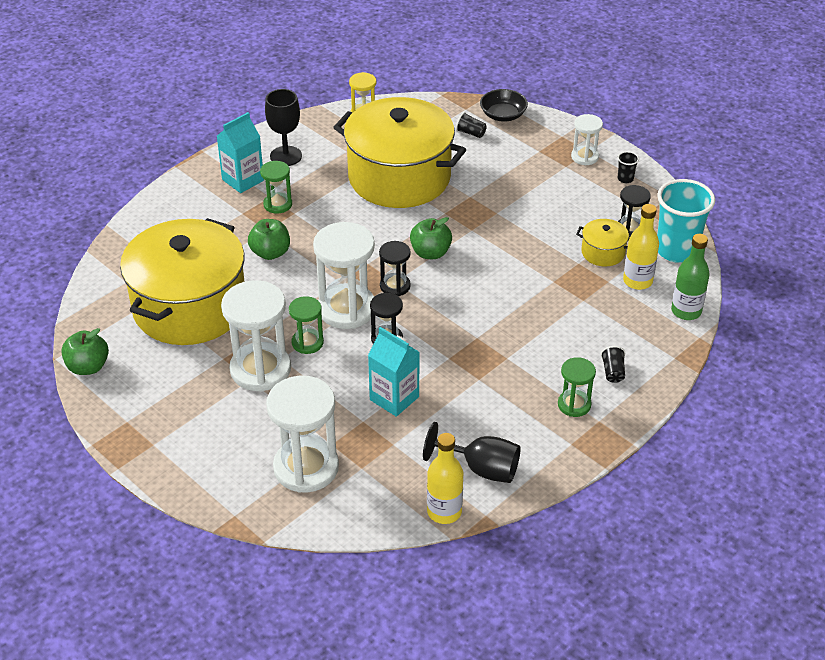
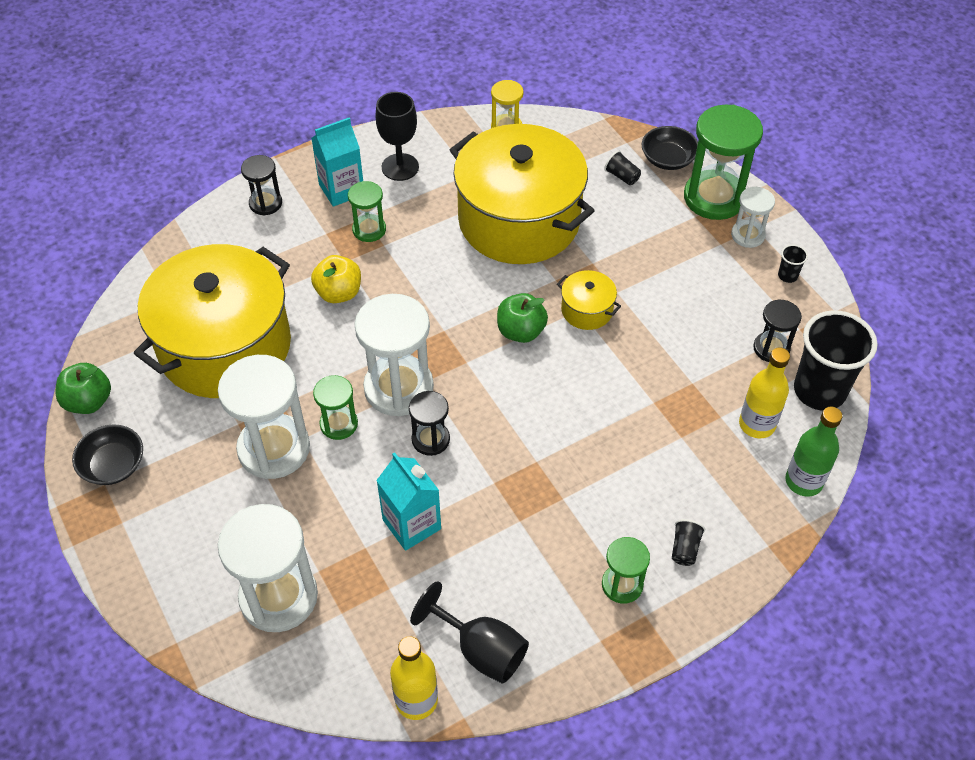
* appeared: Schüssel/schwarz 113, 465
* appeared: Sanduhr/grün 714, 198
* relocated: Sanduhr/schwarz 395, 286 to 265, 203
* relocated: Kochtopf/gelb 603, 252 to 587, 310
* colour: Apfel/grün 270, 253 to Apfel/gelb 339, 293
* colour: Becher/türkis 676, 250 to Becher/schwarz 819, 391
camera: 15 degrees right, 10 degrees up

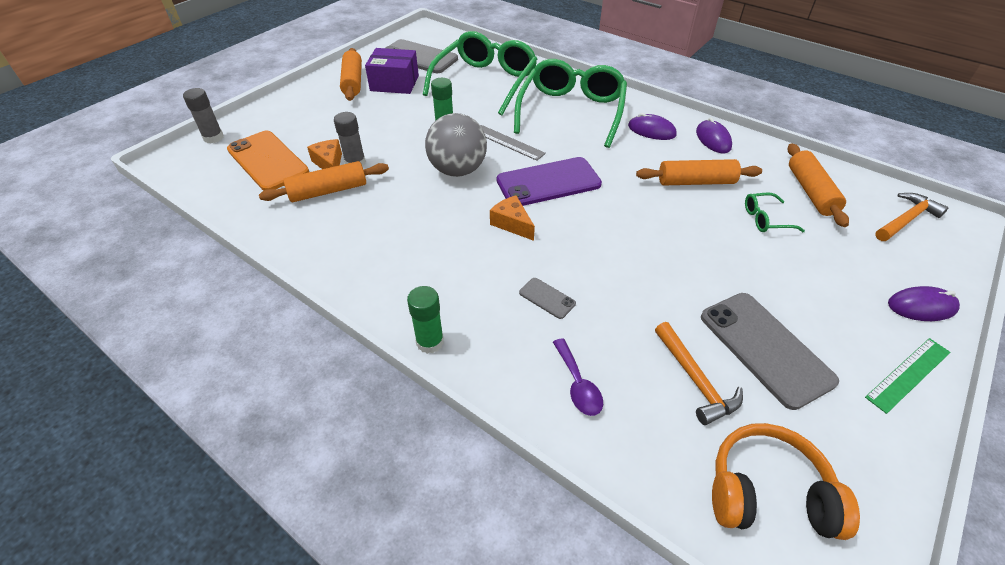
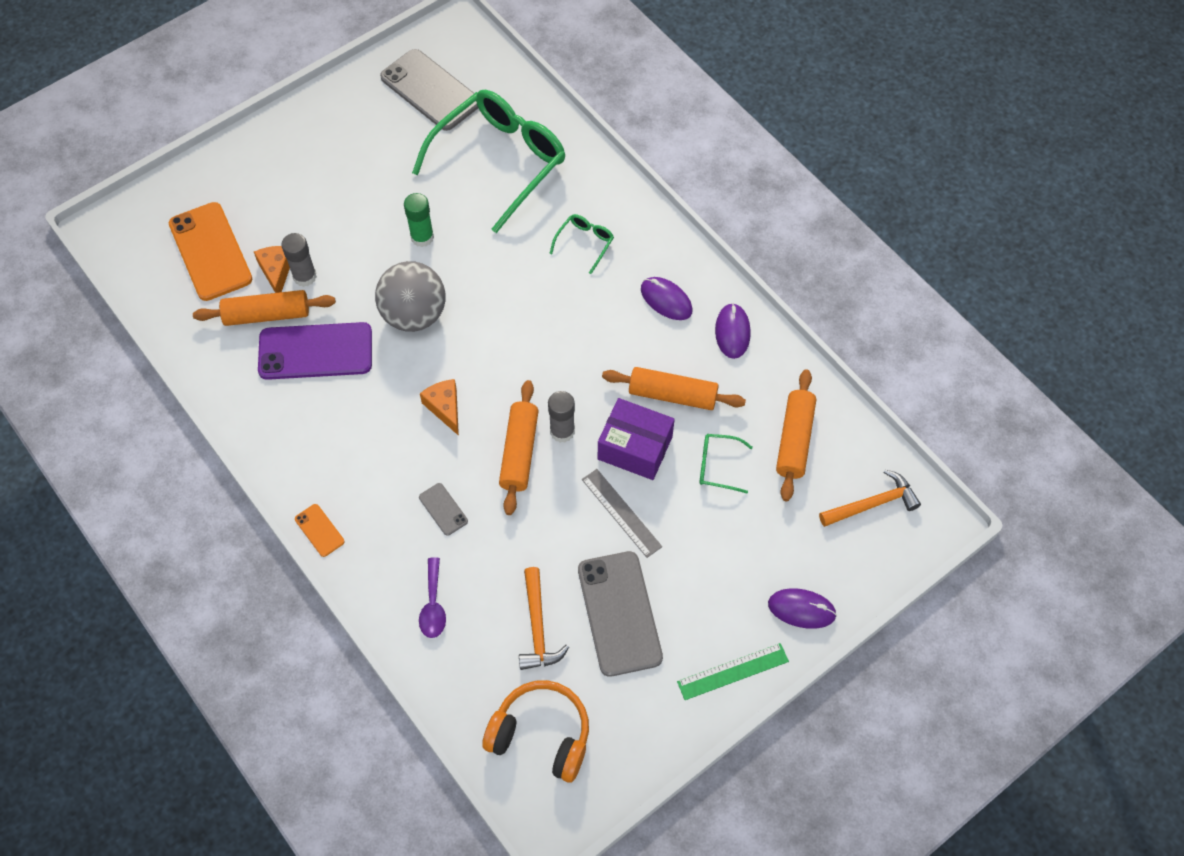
* relocated: Klebestift/grau 213, 137 to 562, 431
* relocated: Nudelholz/orange 352, 82 to 519, 452
* relocated: Schachtel/lila 394, 83 to 635, 447
* relocated: Lineal/grau 508, 142 to 621, 513
* relocated: Handy/lila 548, 182 to 315, 351
* exchanged: Klebestift/grün 430, 342 to Handy/orange 319, 530
* size: Brille/grün 571, 111 = 585, 243 x0.41
camera: 15 degrees right, 15 degrees up

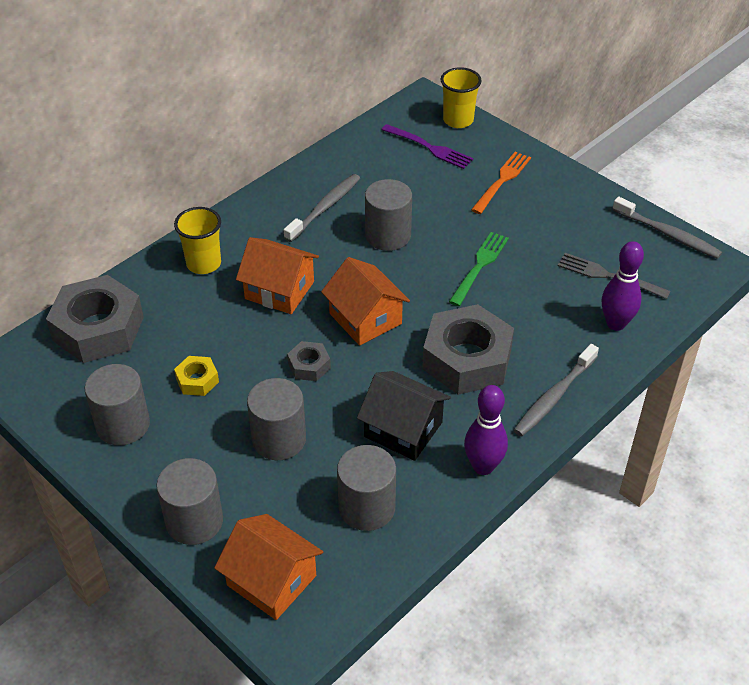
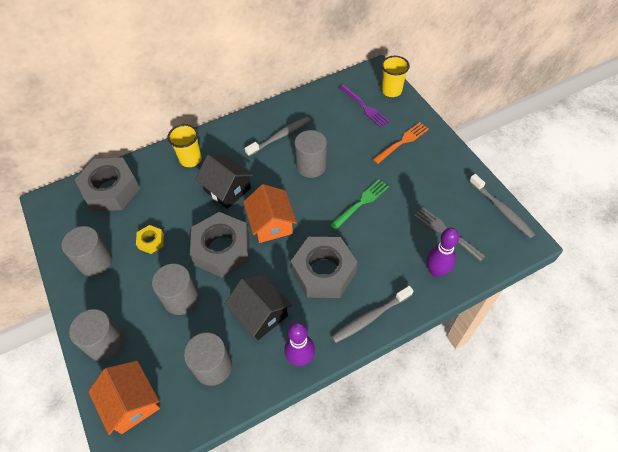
* colour: Haus/orange 279, 290 to Haus/schwarz 227, 189
* size: Sechskantmutter/grau 309, 366 = 222, 249 x2.18
camera: 20 degrees right, 10 degrees up

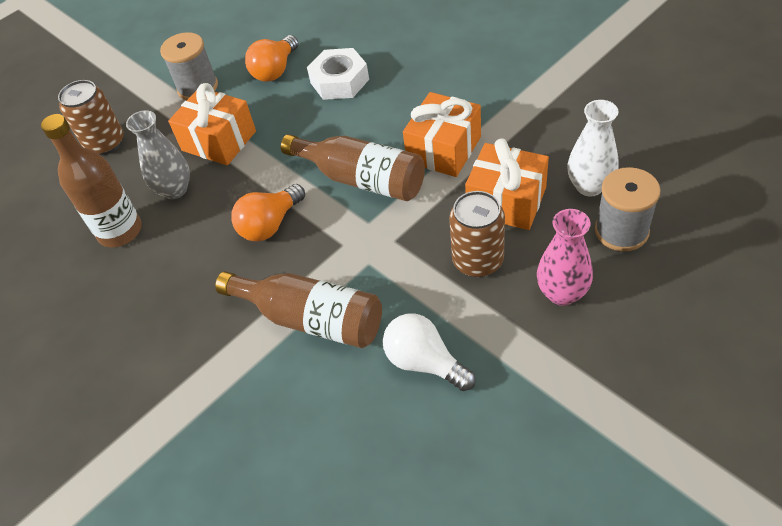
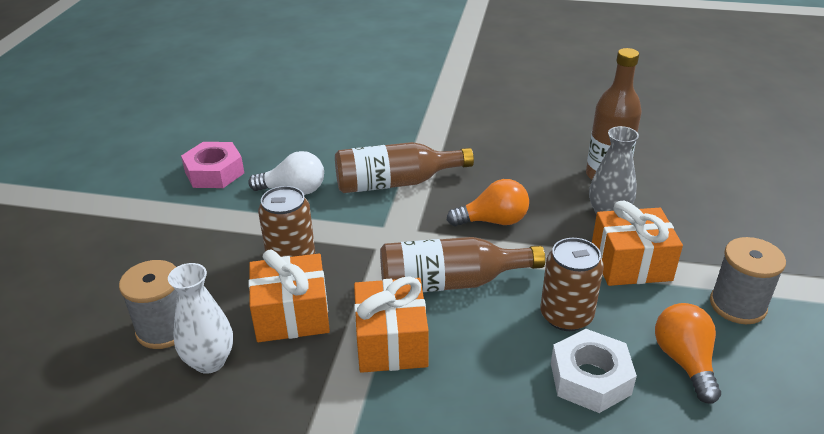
* missing: Vase/rosa 562, 293
* appeared: Sechskantmutter/rosa 214, 172
* relocated: Dose/braun 105, 143 to 566, 316
* spun: Glühbirne/orange 270, 224 = 493, 221 75 degrees clockwise
camera: 140 degrees right, 15 degrees down

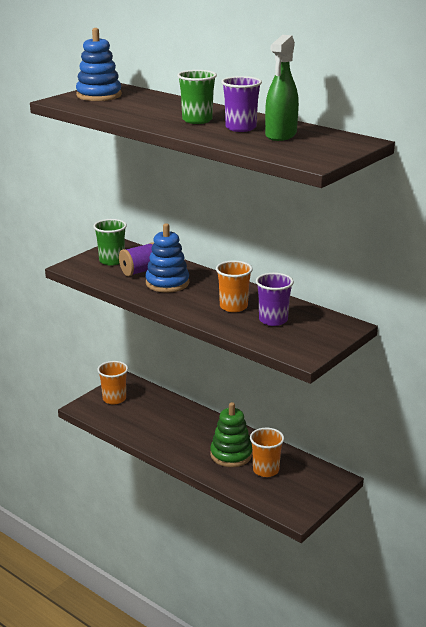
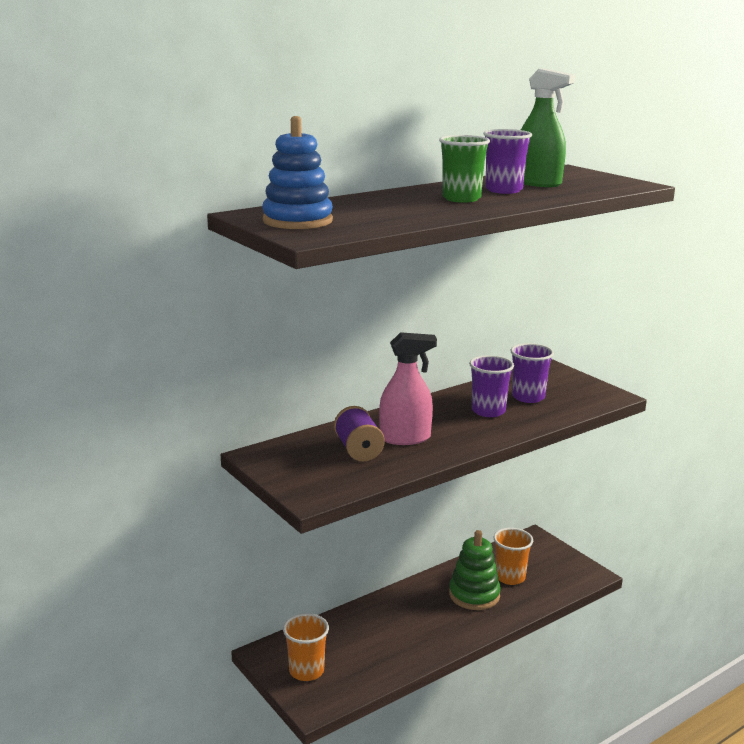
* missing: Becher/grün 112, 261
* exchanged: Stapelspielzeug/blau 167, 283 to Sprühflasche/rosa 405, 438
* colour: Becher/orange 233, 307 to Becher/lila 488, 411
camera: 75 degrees left, 5 degrees down

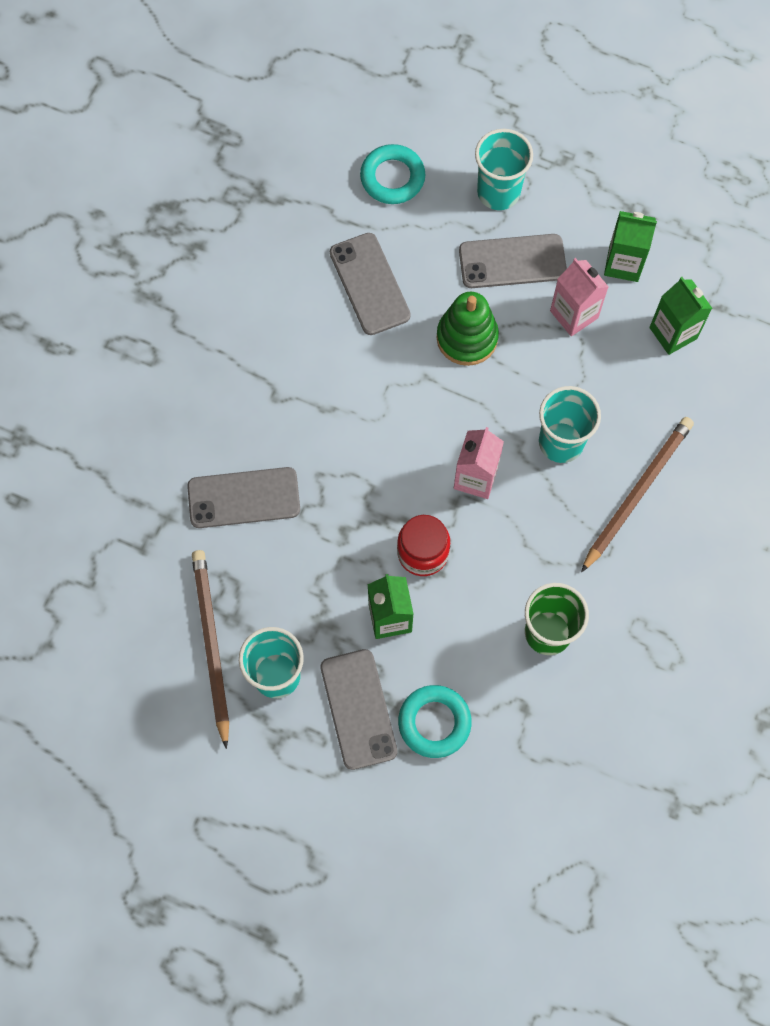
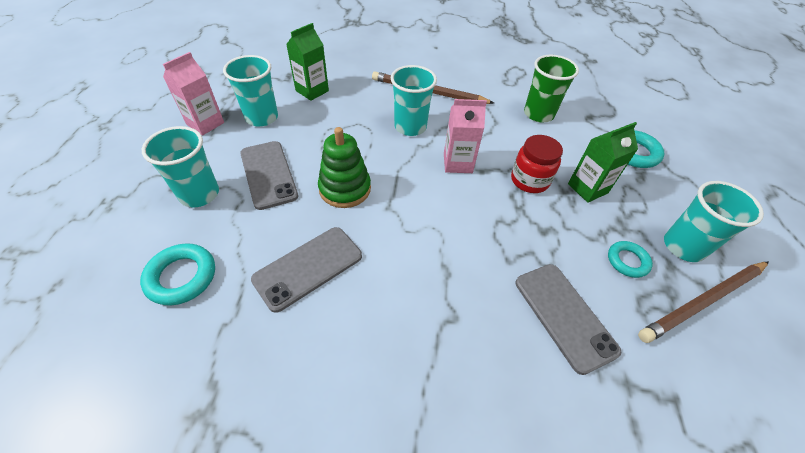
* missing: Handy/grau 358, 709
* appeared: Ring/türkis 627, 261
* relocated: Getränkekarton/rosa 574, 314 to 205, 124
* exchanged: Getränkekarton/grün 623, 263 to Becher/türkis 262, 118
camera: 110 degrees left, 20 degrees down

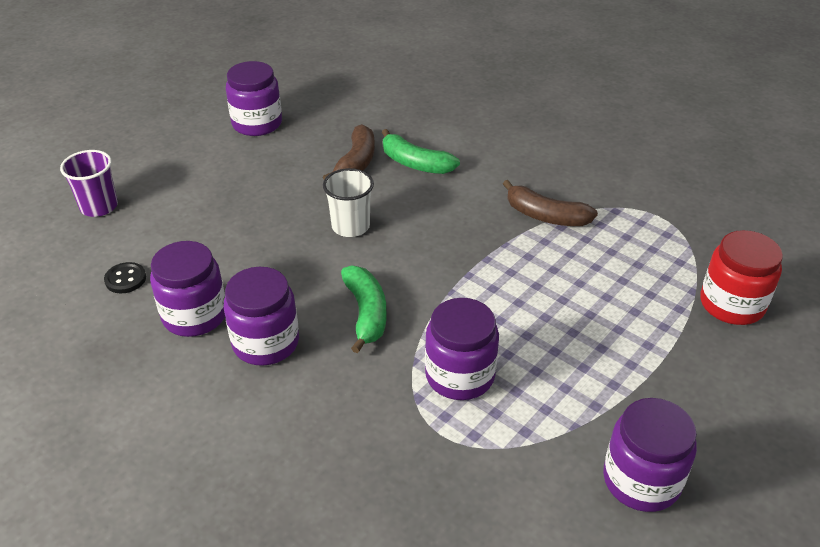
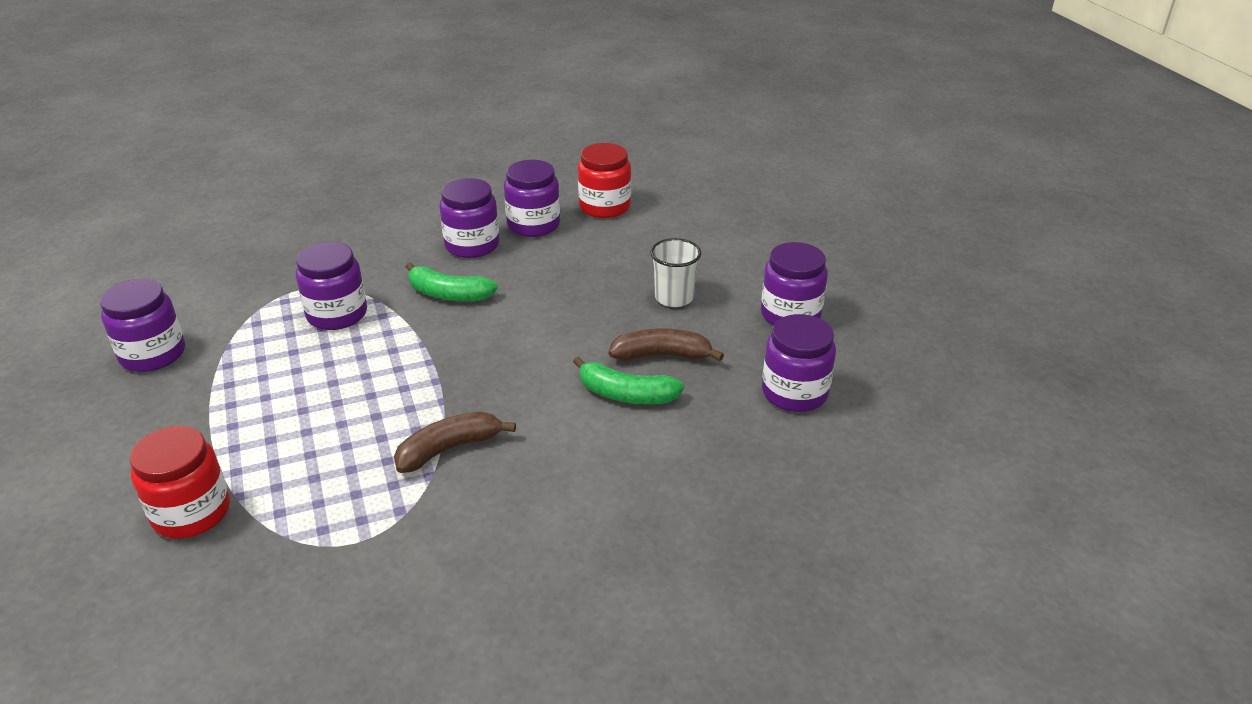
* missing: Becher/lila 99, 206
* appeared: Einmachglas/lila 794, 392
* relocated: Becher/weiß 350, 226 to 674, 298
* exchanged: Knopf/schwarz 125, 279 to Einmachglas/rot 604, 207
* spun: Banane/braun 356, 162 = 662, 355 135 degrees clockwise
* spun: Banane/grün 415, 163 = 625, 394 135 degrees counterclockwise
camera: 120 degrees right, 5 degrees down

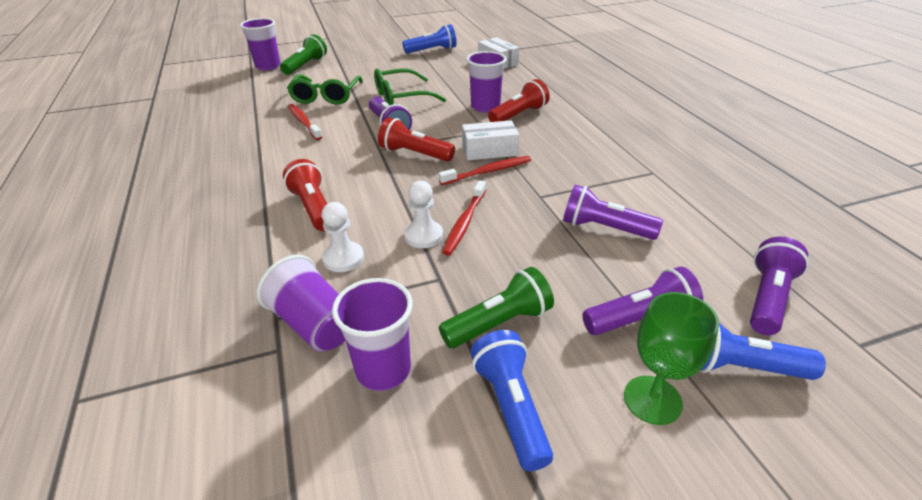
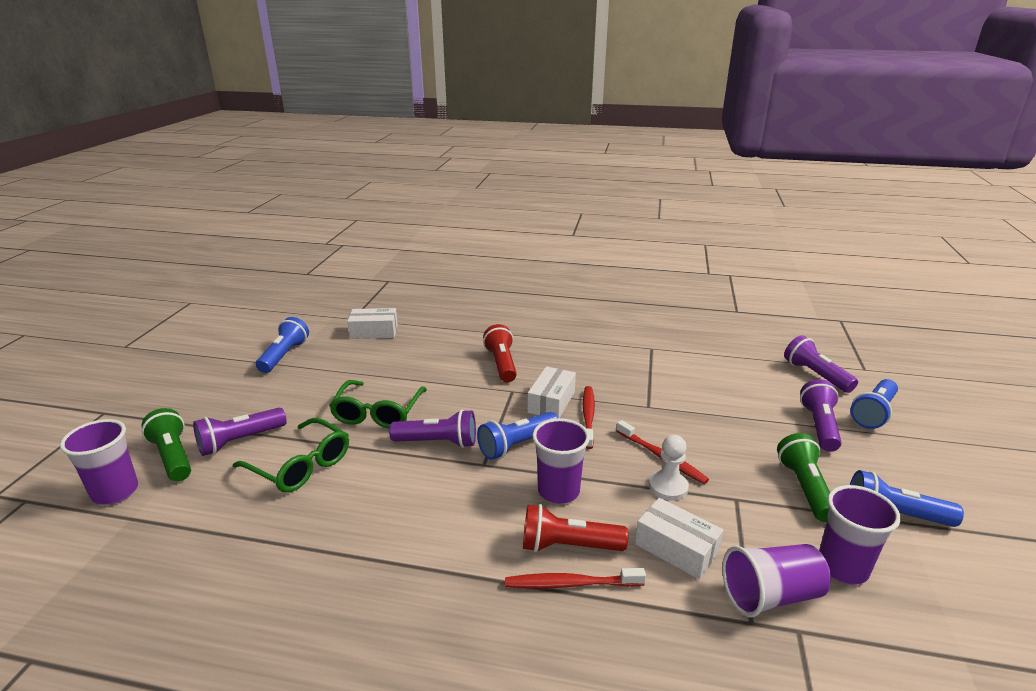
* missing: Kelch/grün 652, 400
* relocated: Zahnbürste/rot 303, 122 to 570, 584
* relocated: Becher/lila 485, 107 to 558, 491
* relocated: Taschenlampe/lila 604, 228 to 240, 441
* exchanged: Bauer/weiß 343, 258 to Schachtel/weiß 676, 548
* colour: Taschenlampe/rot 415, 154 to Taschenlampe/blau 517, 445
camera: 60 degrees left, 10 degrees down

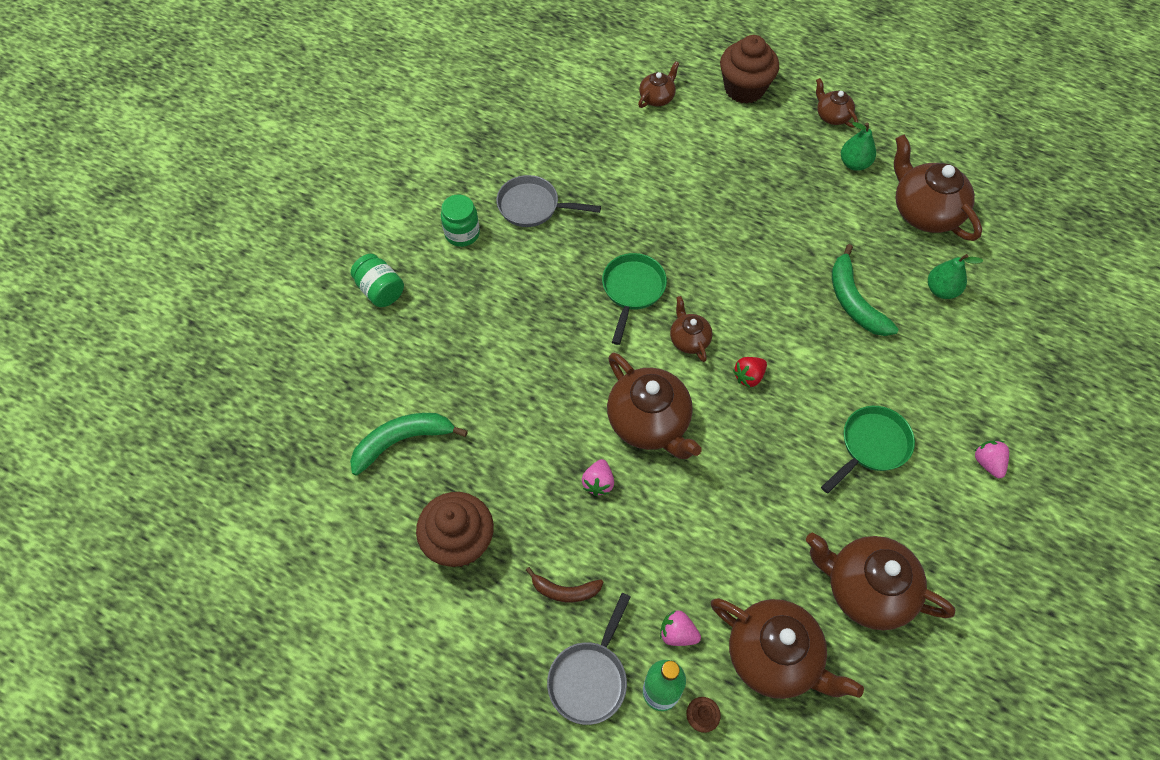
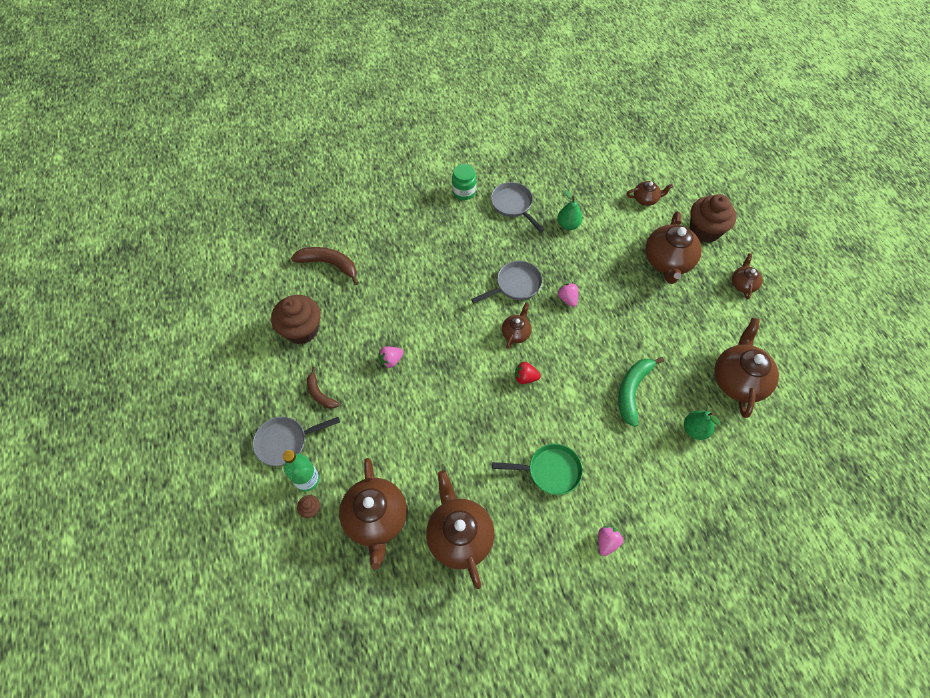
* missing: Einmachglas/grün 380, 290
* relocated: Teekanne/braun 649, 422 to 667, 261
* relocated: Erdbeere/rosa 677, 633 to 567, 299
* relocated: Birne/grün 854, 163 to 568, 225
* colour: Banane/grün 402, 441 to Banane/braun 329, 264
* colour: Pfanne/grün 632, 290 to Pfanne/grau 515, 285
camera: 45 degrees right, 0 degrees up

